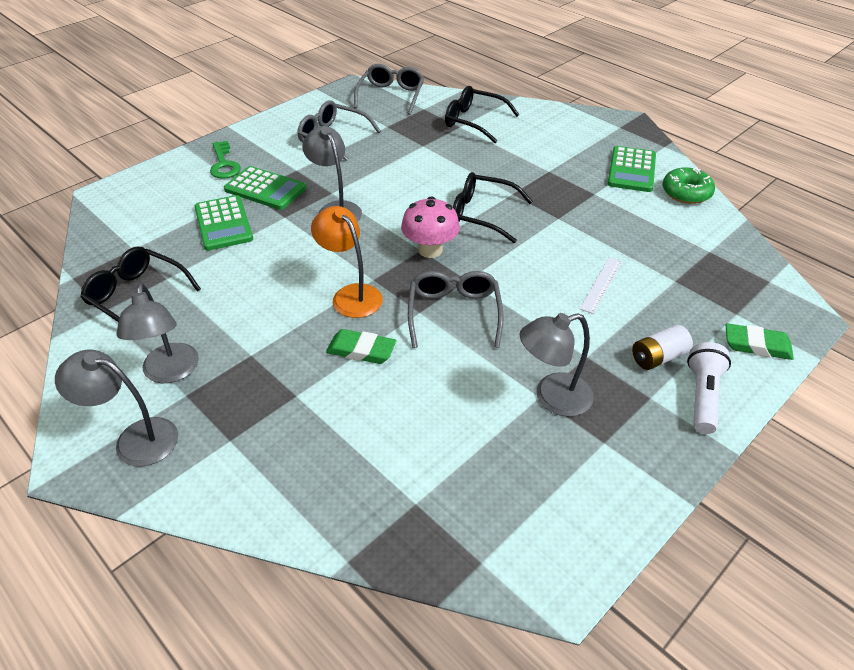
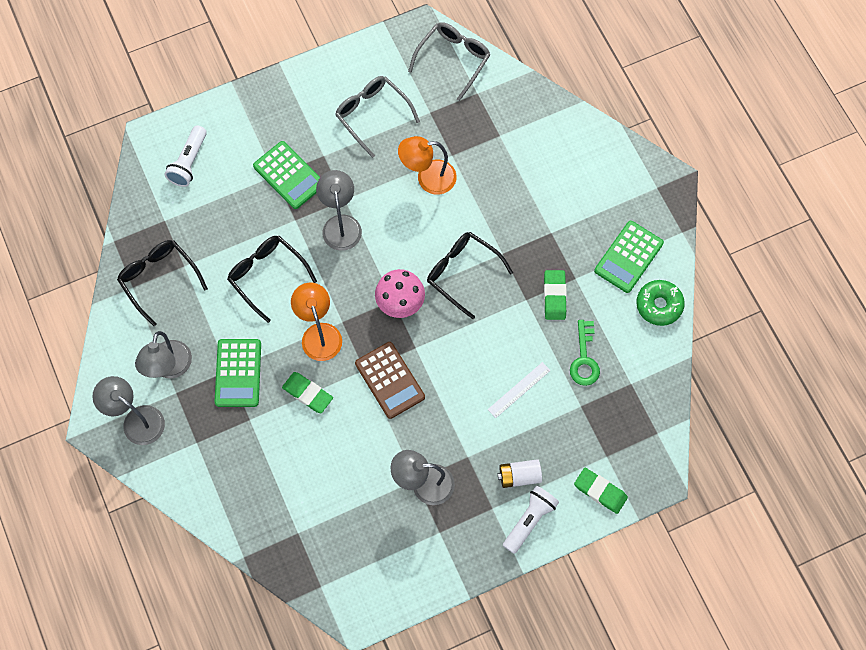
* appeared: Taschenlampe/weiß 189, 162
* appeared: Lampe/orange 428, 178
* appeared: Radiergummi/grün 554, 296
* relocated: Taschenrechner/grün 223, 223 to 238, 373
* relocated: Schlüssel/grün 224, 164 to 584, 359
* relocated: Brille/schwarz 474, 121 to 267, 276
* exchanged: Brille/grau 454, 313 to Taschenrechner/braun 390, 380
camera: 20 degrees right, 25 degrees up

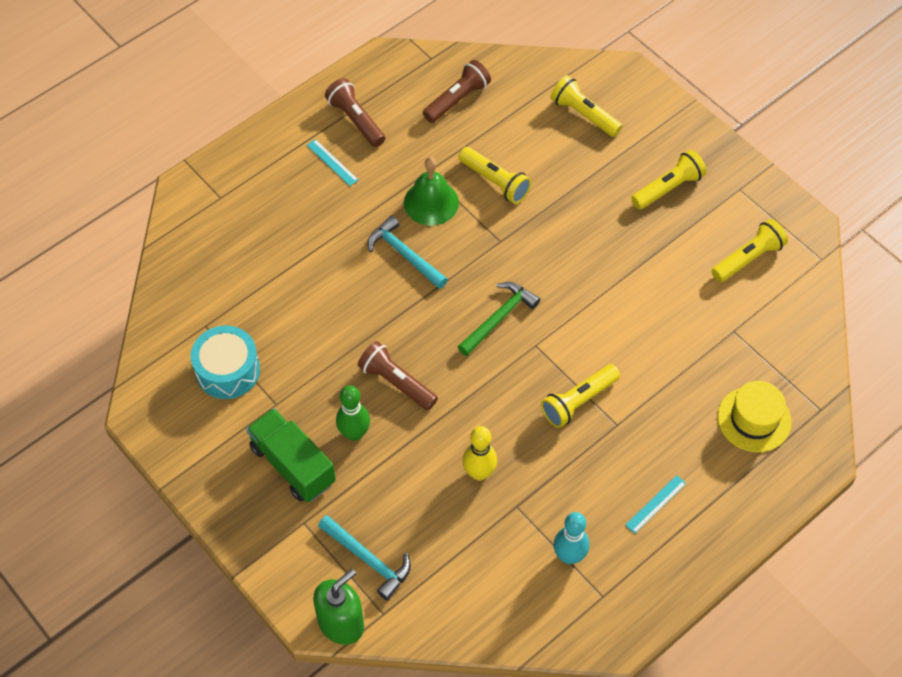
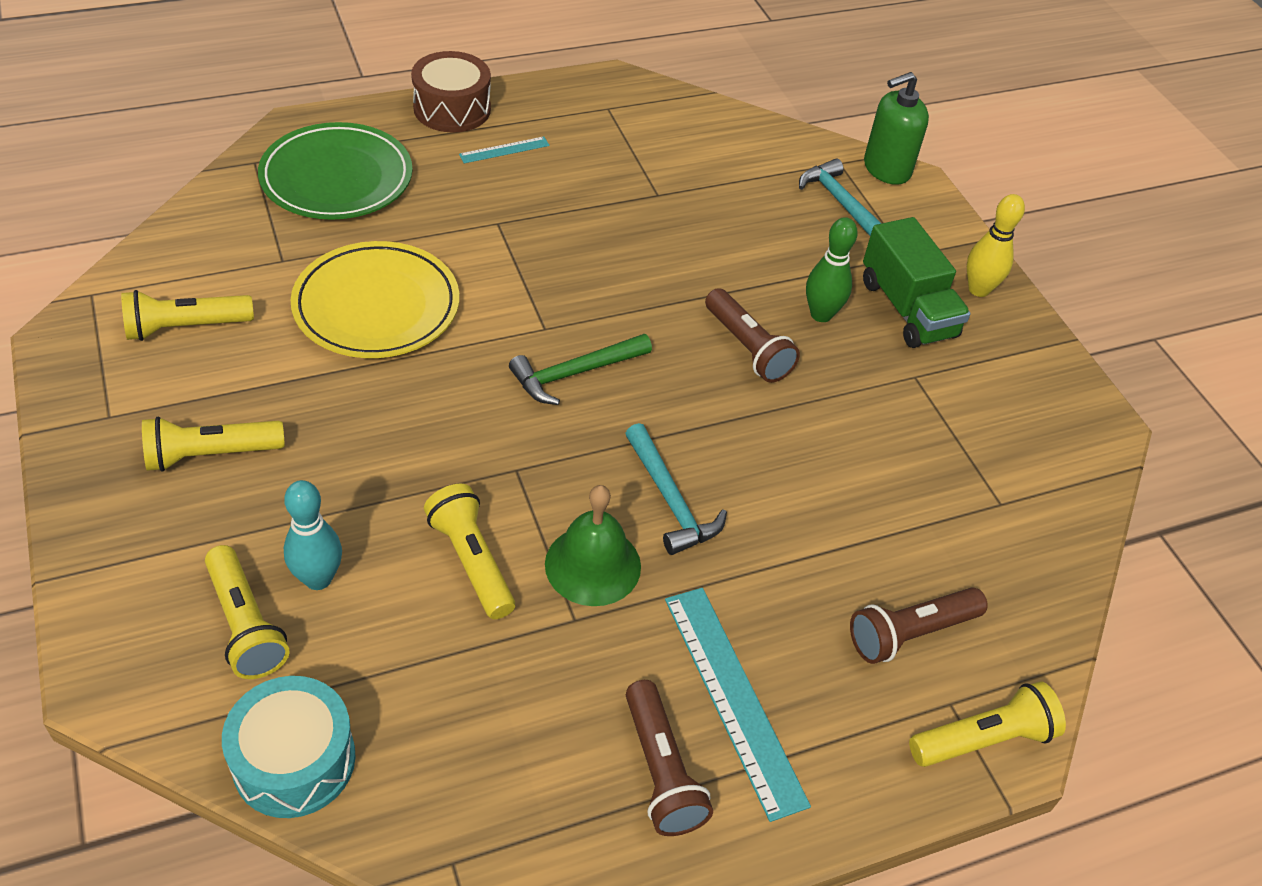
* appeared: Teller/gelb 376, 306
* appeared: Trommel/braun 452, 109
* relocated: Trommel/türkis 228, 370 to 294, 760
* relocated: Taschenlampe/braun 457, 99 to 910, 633
* relocated: Bowlingkegel/gelb 479, 473 to 978, 289
* relocated: Taschenlampe/gelb 578, 401 to 984, 739
* relocated: Bowlingkegel/türkis 569, 556 to 318, 578
* exchanged: Hut/gelb 754, 419 to Teller/grün 337, 178
* size: Lineal/türkis 332, 162 = 733, 698 x2.00
camera: 165 degrees left, 10 degrees down

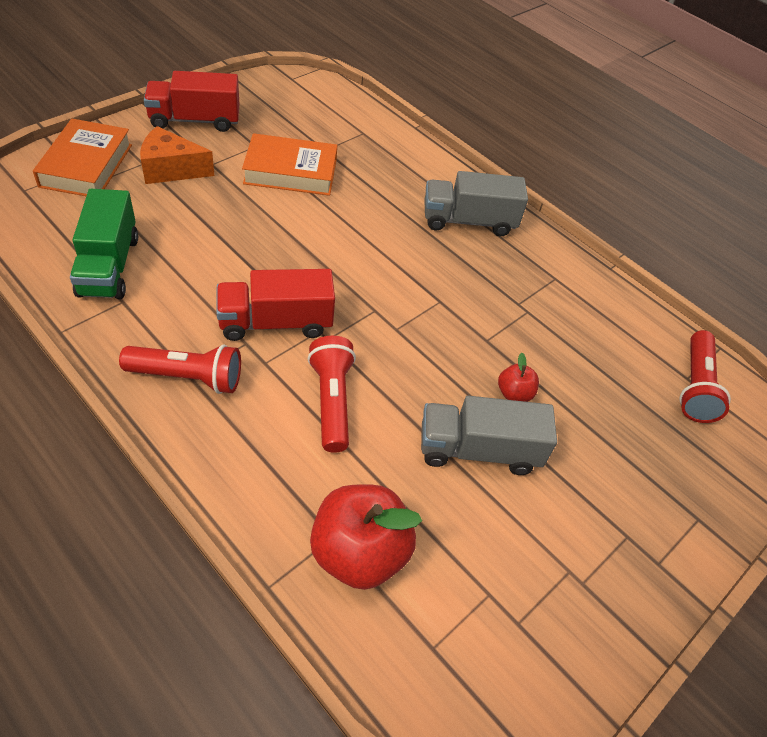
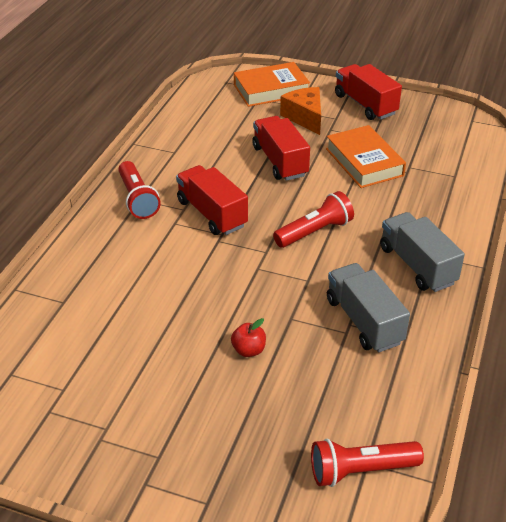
* missing: Lastwagen/grün 109, 266
* missing: Apfel/rot 359, 553
* appeared: Lastwagen/rot 280, 161
* relocated: Taschenlampe/rot 331, 401 to 314, 231
* relocated: Lastwagen/grau 478, 450 to 364, 321
camera: 70 degrees right, 10 degrees down

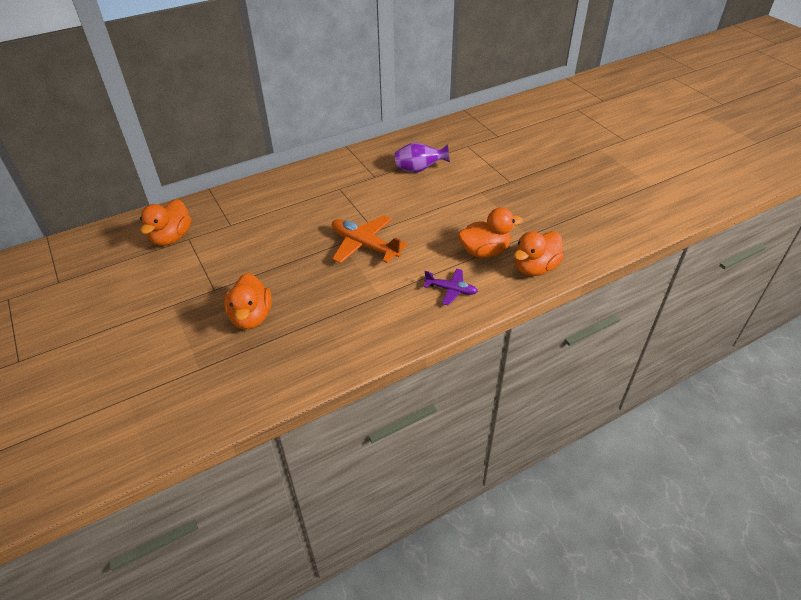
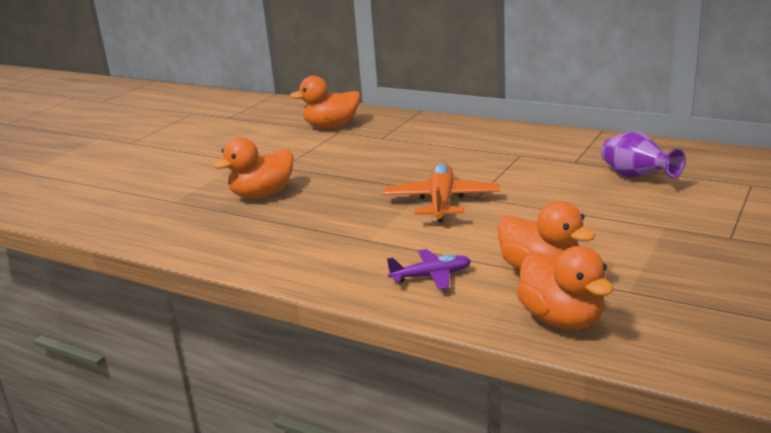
* spun: Flugzeug/lila 451, 290 = 431, 276 90 degrees counterclockwise
* spun: Ente/orange 535, 268 = 562, 319 135 degrees counterclockwise
camera: 60 degrees right, 20 degrees down

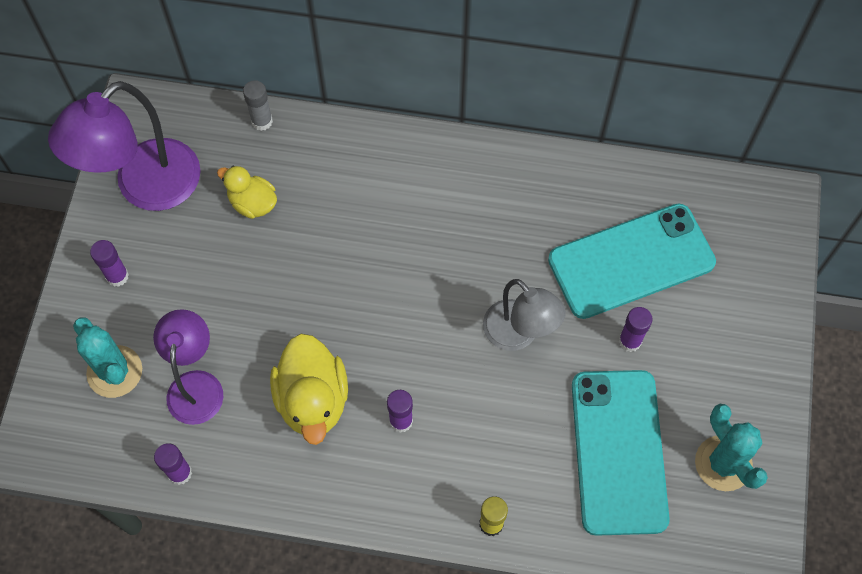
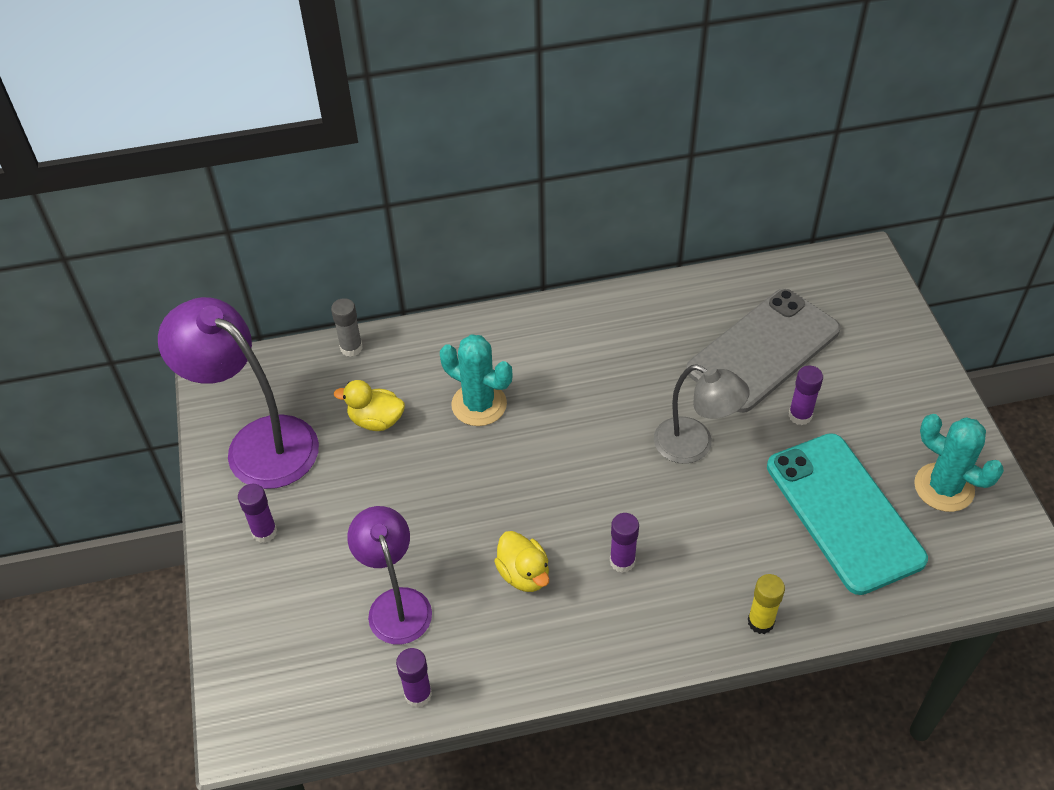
* relocated: Kaktus/türkis 115, 371 to 479, 404
* colour: Handy/türkis 631, 261 to Handy/grau 763, 350
* spun: Lampe/lila 145, 187 = 258, 442 105 degrees clockwise
* size: Ente/gelb 313, 400 = 524, 574 x0.60
camera: 20 degrees left, 15 degrees down

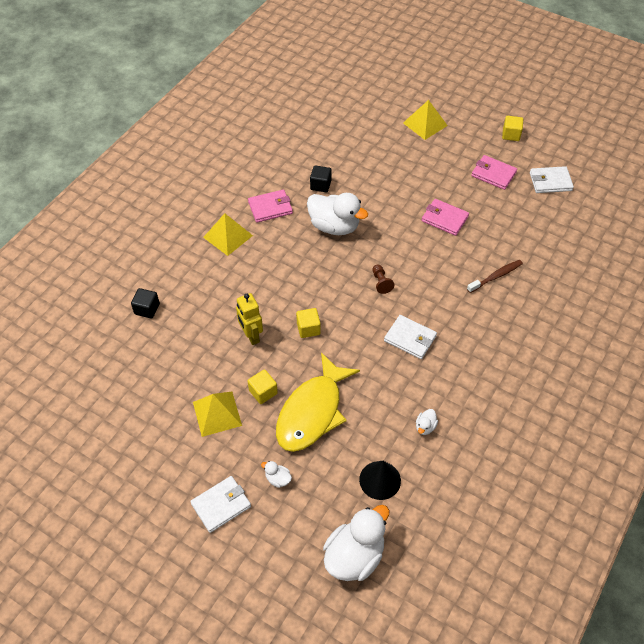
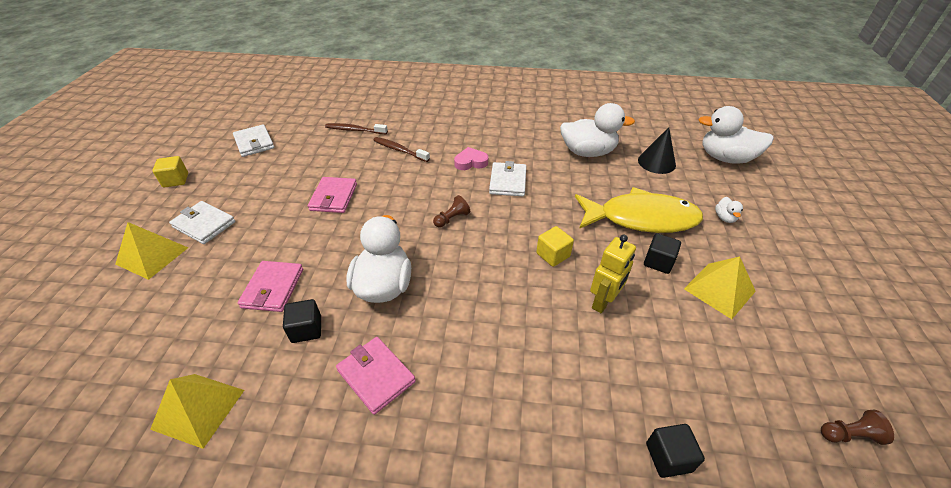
* appeared: Zahnbürste/braun 355, 130
* appeared: Herz/rosa 470, 162
* appeared: Bauer/braun 849, 434
* relocated: Geldbörse/weiß 221, 505 to 204, 224
* relocated: Pyramide/gelb 228, 236 to 199, 409
* relocated: Geldbörse/rosa 493, 174 to 273, 288
* colour: Kubus/gelb 263, 392 to Kubus/schwarz 658, 262
* size: Ente/weiß 425, 427 = 588, 152 x2.36
camera: 115 degrees left, 10 degrees down

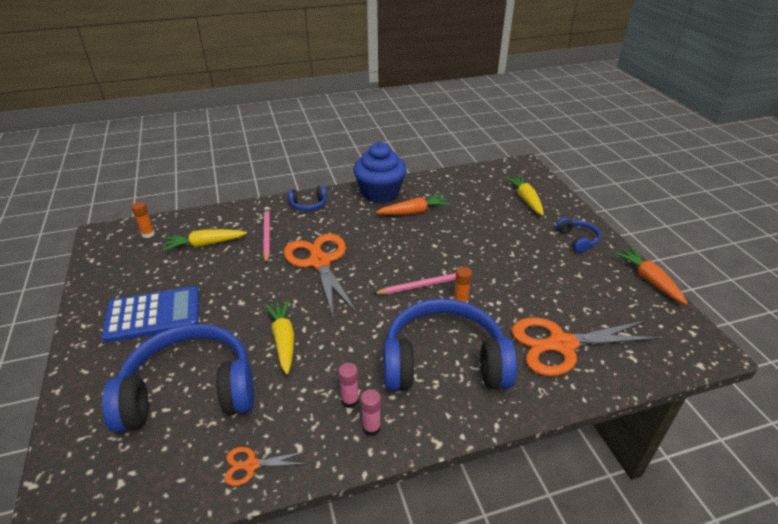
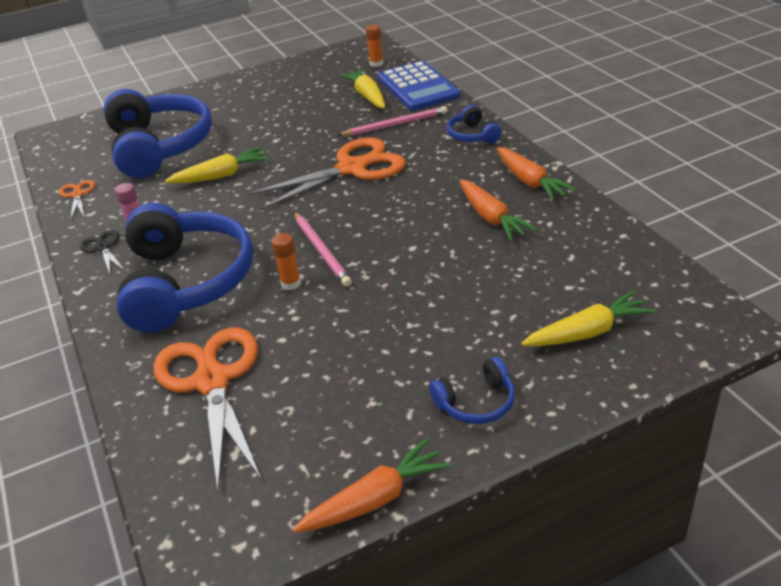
* relocated: Taschenrechner/blau 153, 315 to 418, 87
* exchanged: Muffin/blau 380, 193 to Karotte/orange 530, 181
* exchanged: Klebestift/rosa 371, 428 to Schere/schwarz 103, 248
camera: 85 degrees right, 0 degrees up

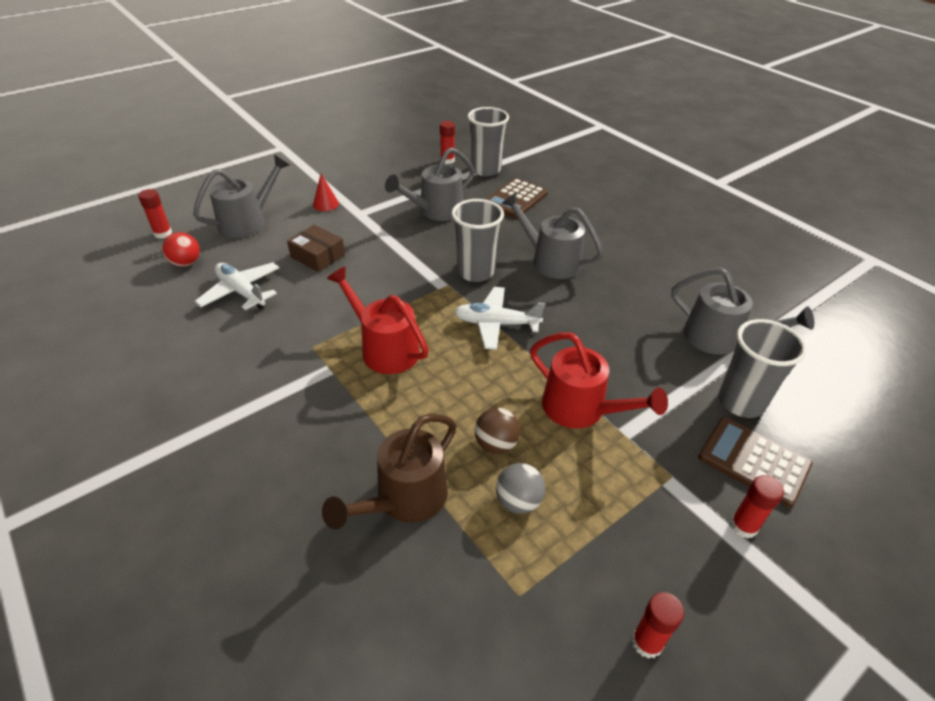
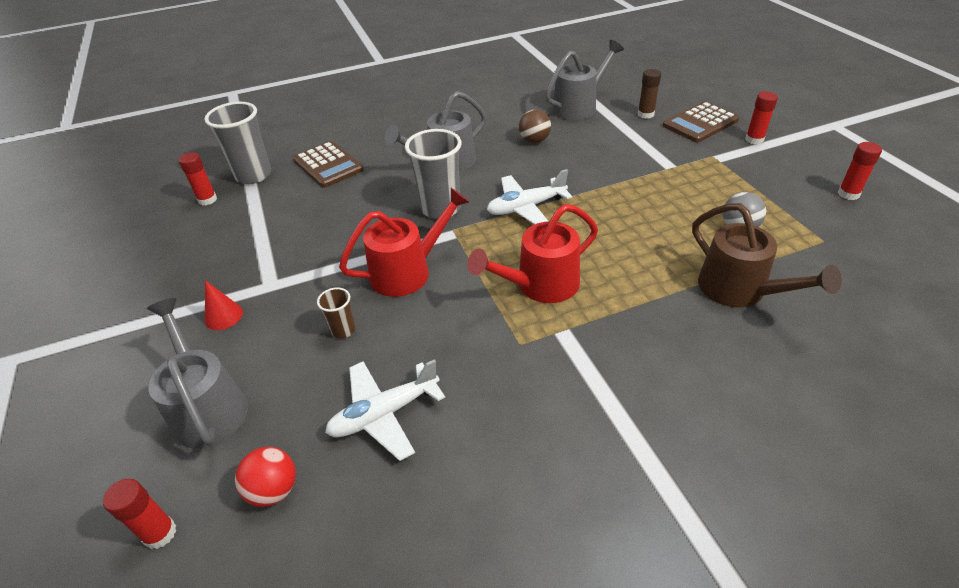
* missing: Gießkanne/grau 435, 211
* relocated: Ball/braun 496, 444 to 534, 140
* relocated: Gießkanne/rot 581, 410 to 408, 271
* exchanged: Schachtel/braun 318, 256 to Becher/braun 343, 330
* exchanged: Becher/grau 740, 402 to Klebestift/braun 645, 114
* spun: Flugzeug/weiß 496, 324 = 526, 207 45 degrees clockwise
camera: 70 degrees left, 0 degrees up

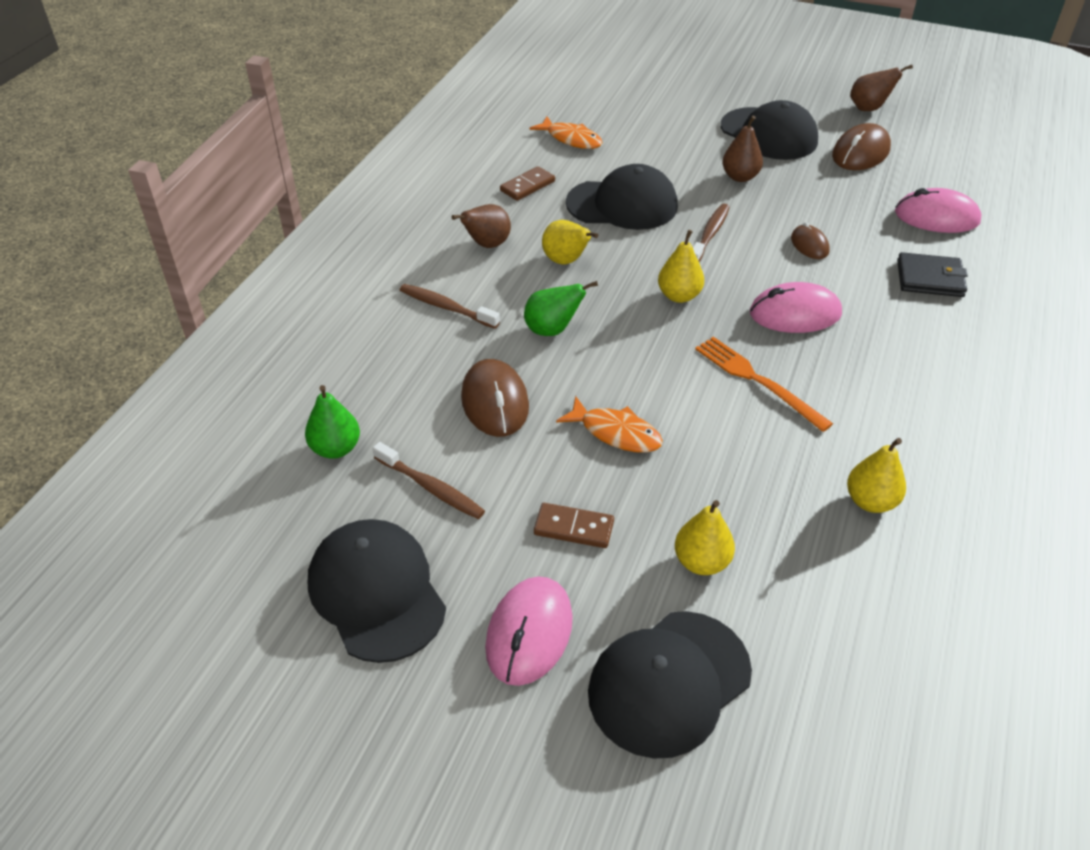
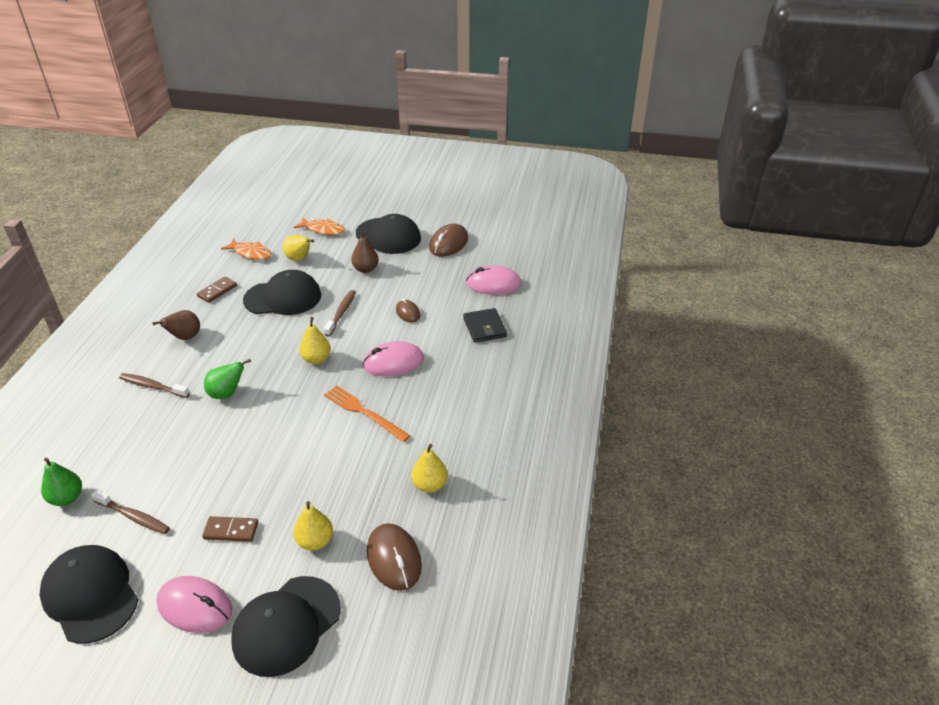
* missing: Birne/braun 868, 108
* relocated: Computermaus/braun 494, 402 to 394, 559
* relocated: Birne/gelb 566, 261 to 299, 259
* relocated: Fisch/orange 616, 433 to 323, 230
* spun: Computermaus/rosa 529, 633 = 195, 607 75 degrees counterclockwise
* spun: Geldbörse/schwarz 930, 278 = 484, 327 75 degrees clockwise
camera: 10 degrees left, 5 degrees down

